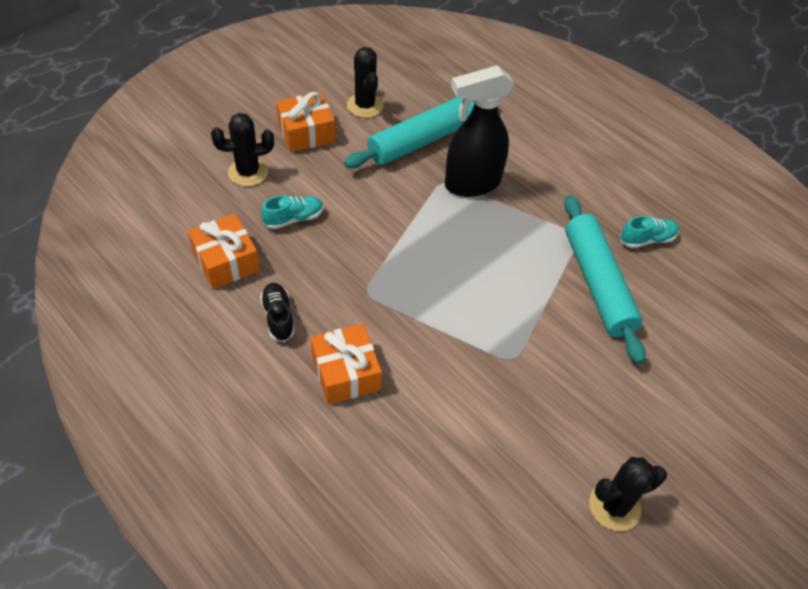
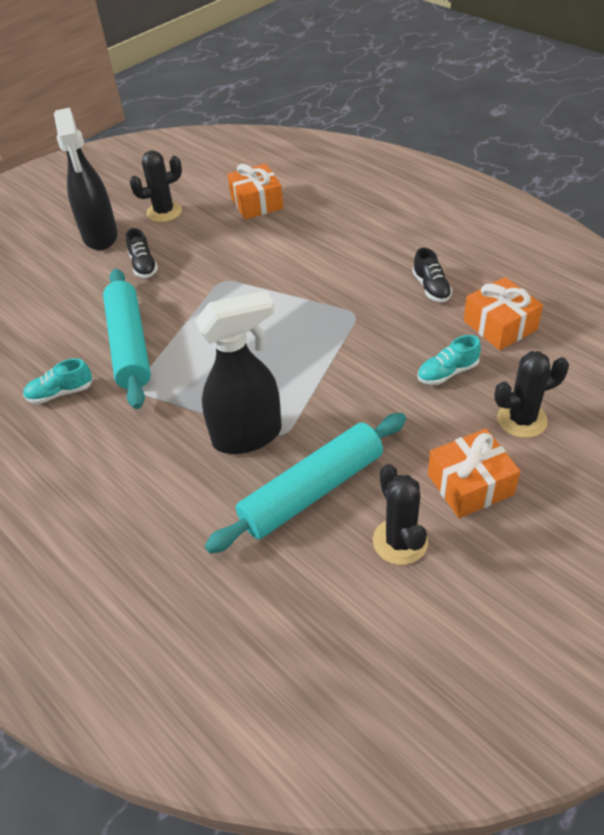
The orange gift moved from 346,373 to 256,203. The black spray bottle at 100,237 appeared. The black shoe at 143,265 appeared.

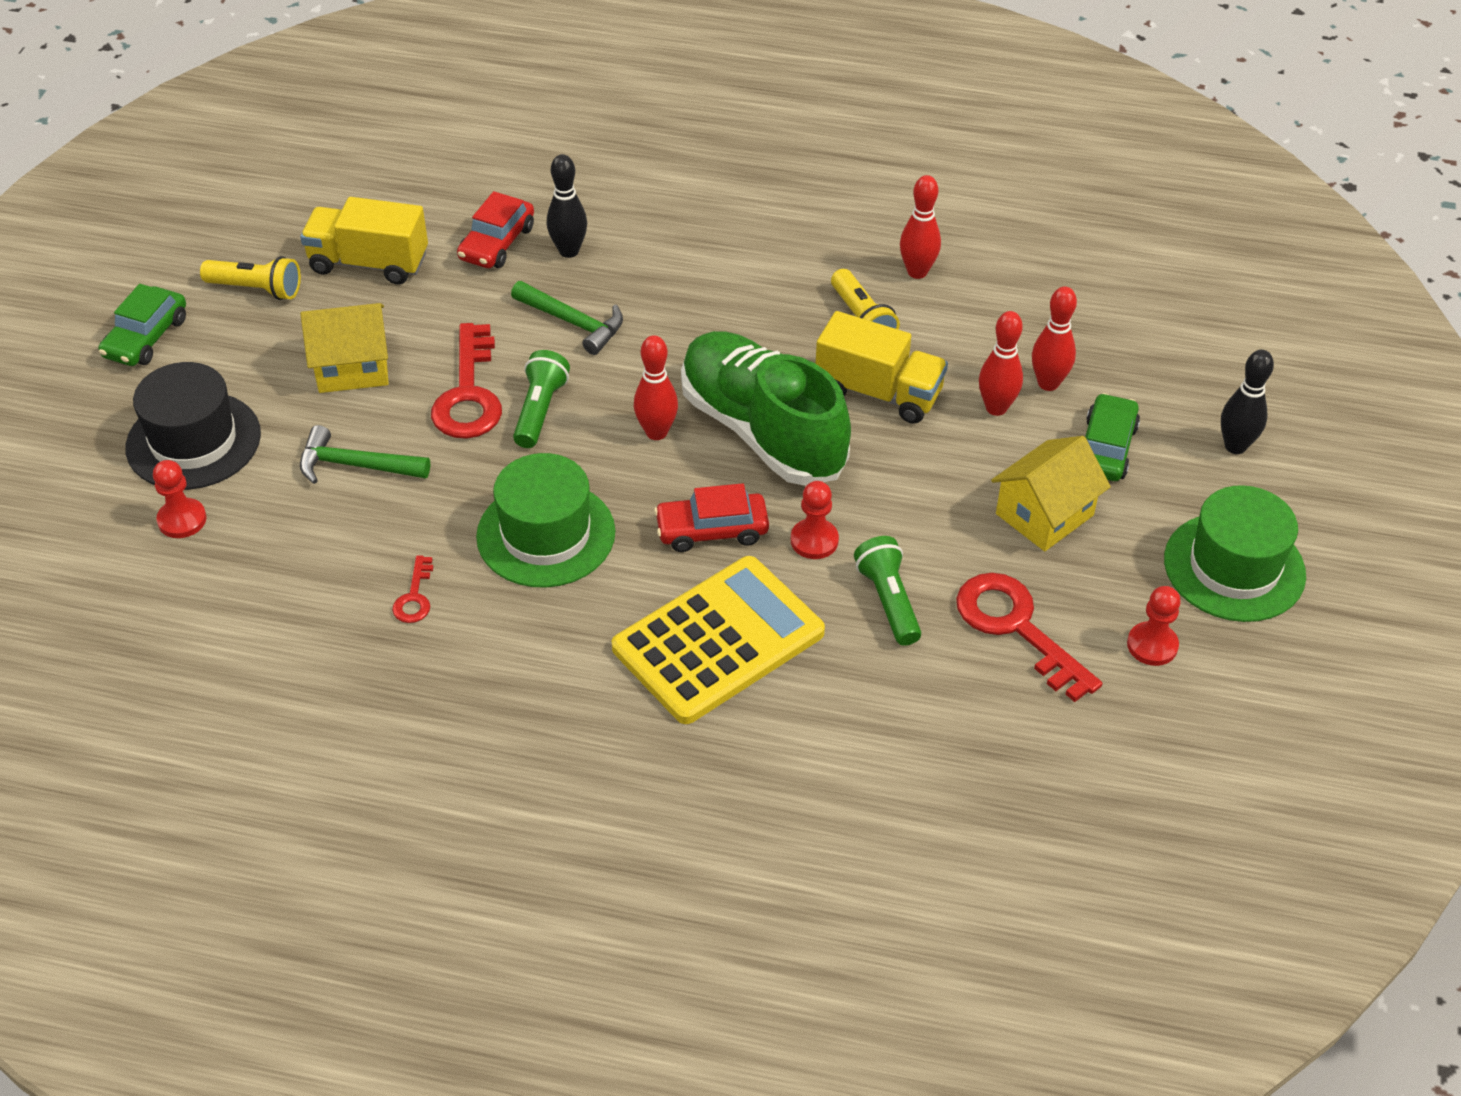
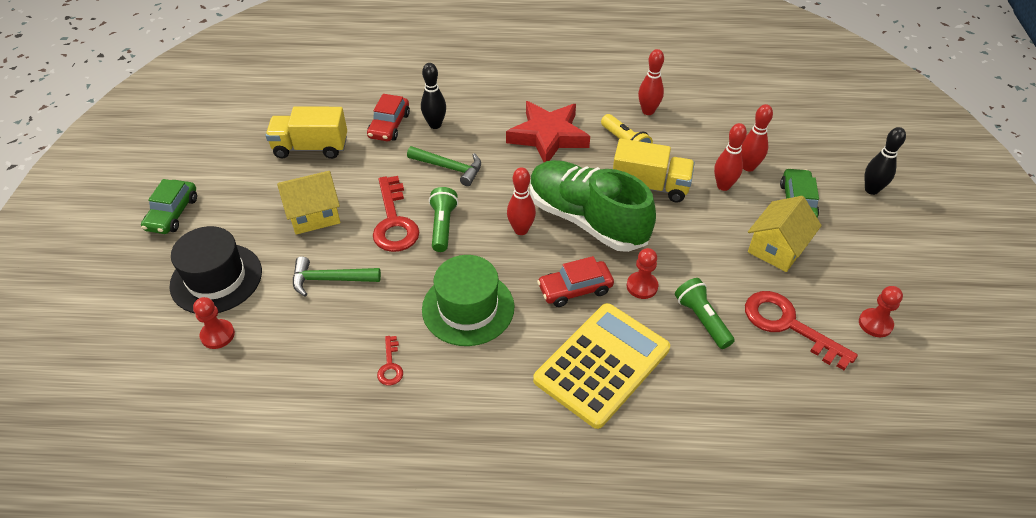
The yellow flashlight at 256,289 disappeared. The green hat at 1234,567 disappeared. The red star at 548,136 appeared.

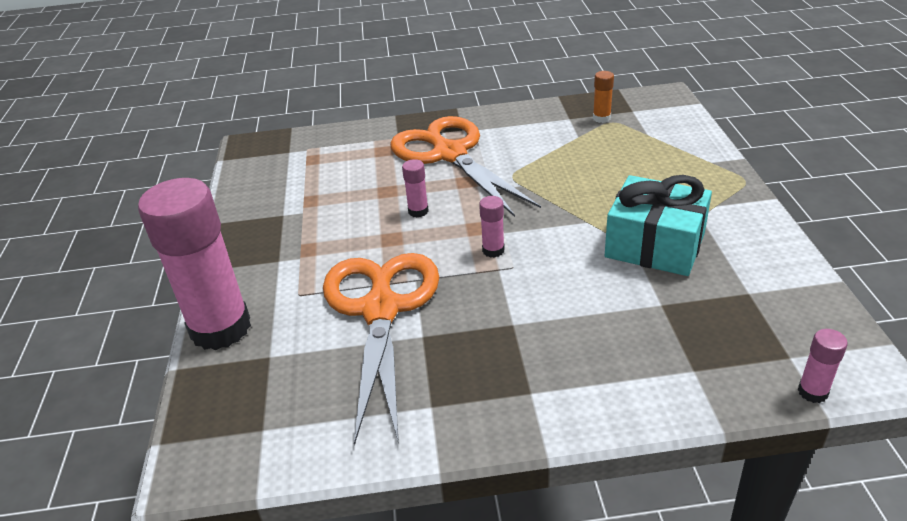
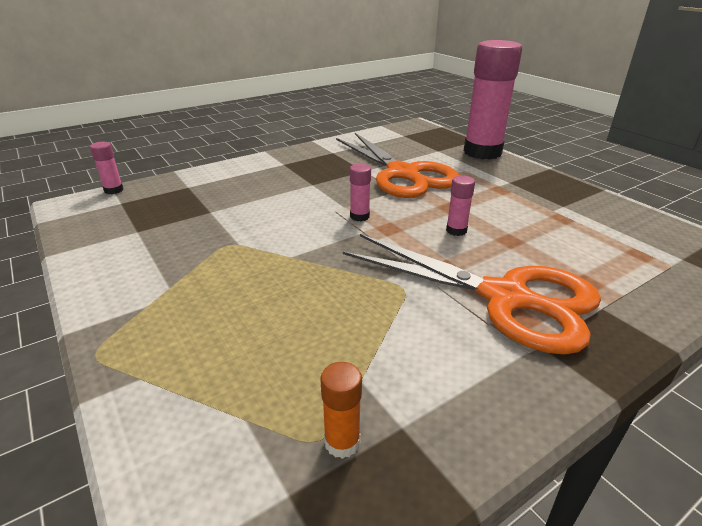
The turquoise gift at 654,245 disappeared.

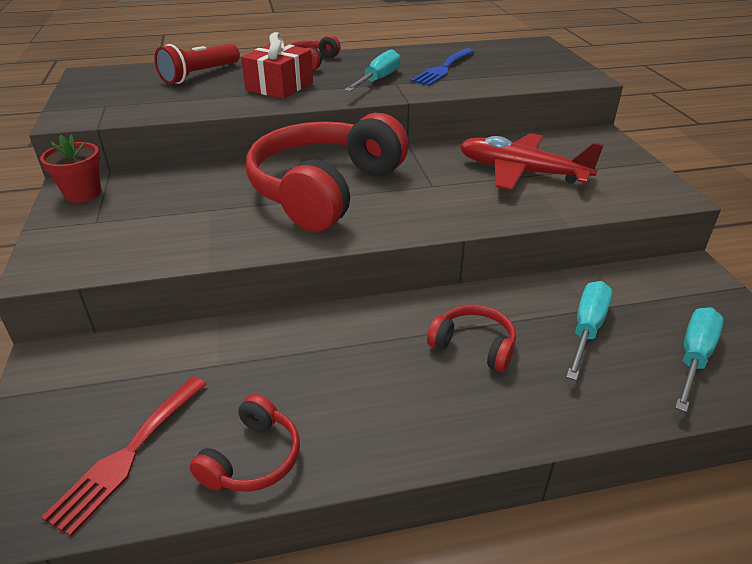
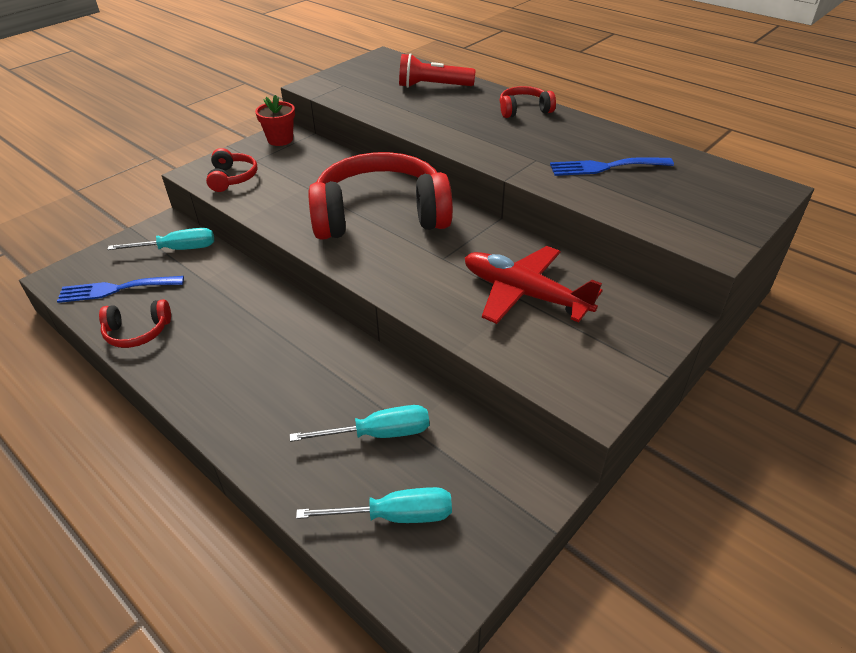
The red gift at 279,86 disappeared. The turquoise screwdriver moved from 378,80 to 177,249. The red plane at 521,172 turned 45 degrees counterclockwise. The red headphones moved from 473,346 to 232,178. The red fork at 128,455 became the blue fork at 116,289.

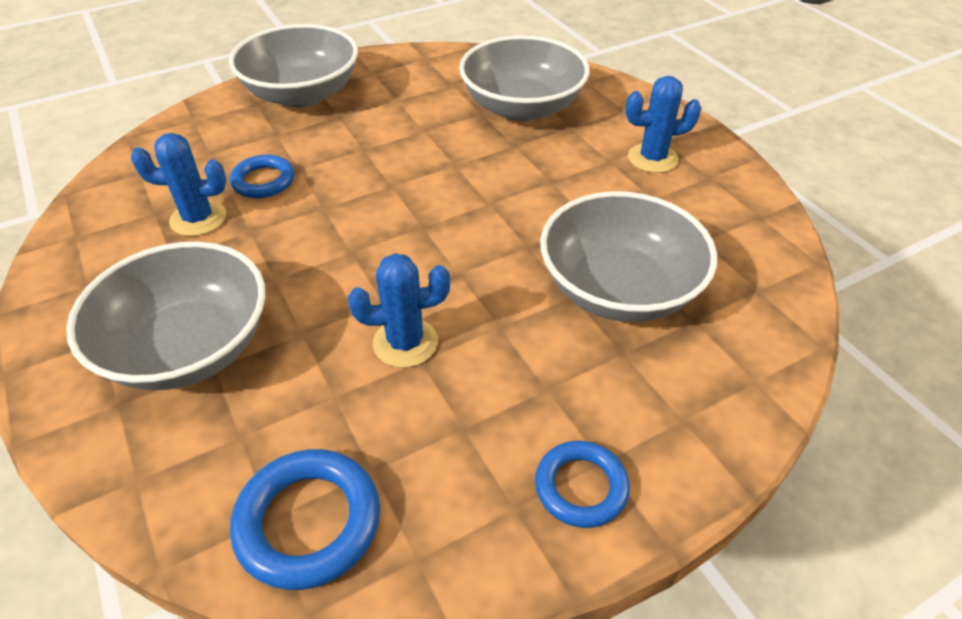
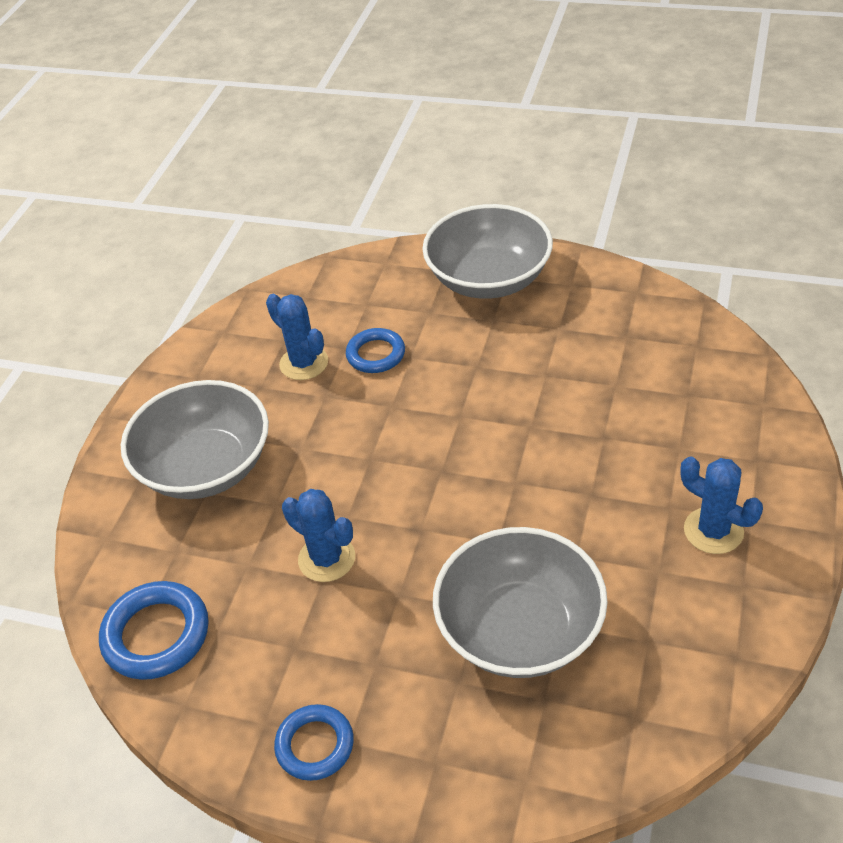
The grey bowl at 522,107 disappeared.

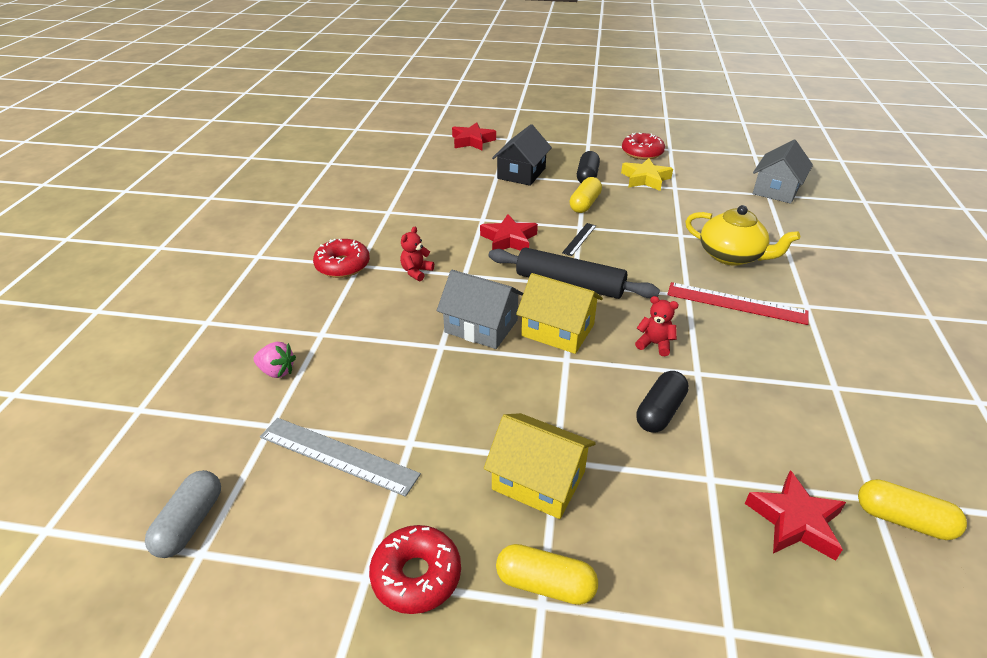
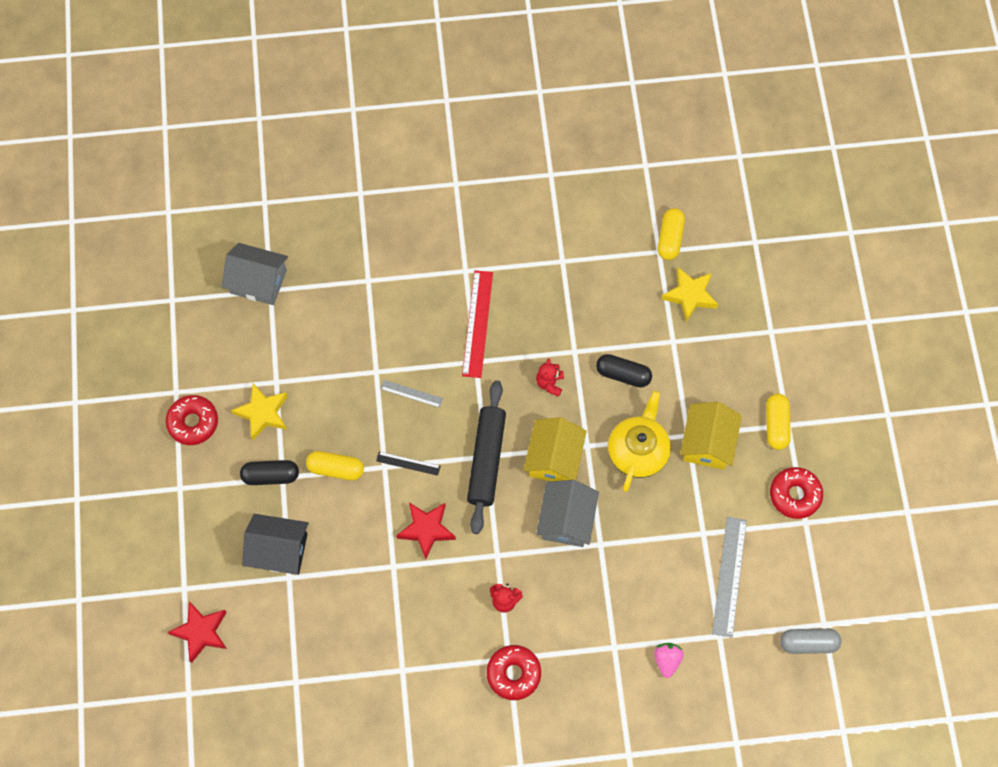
The yellow teapot moved from 731,256 to 638,451. The red star at 794,521 became the yellow star at 690,295. The grey ruler at 411,393 appeared.

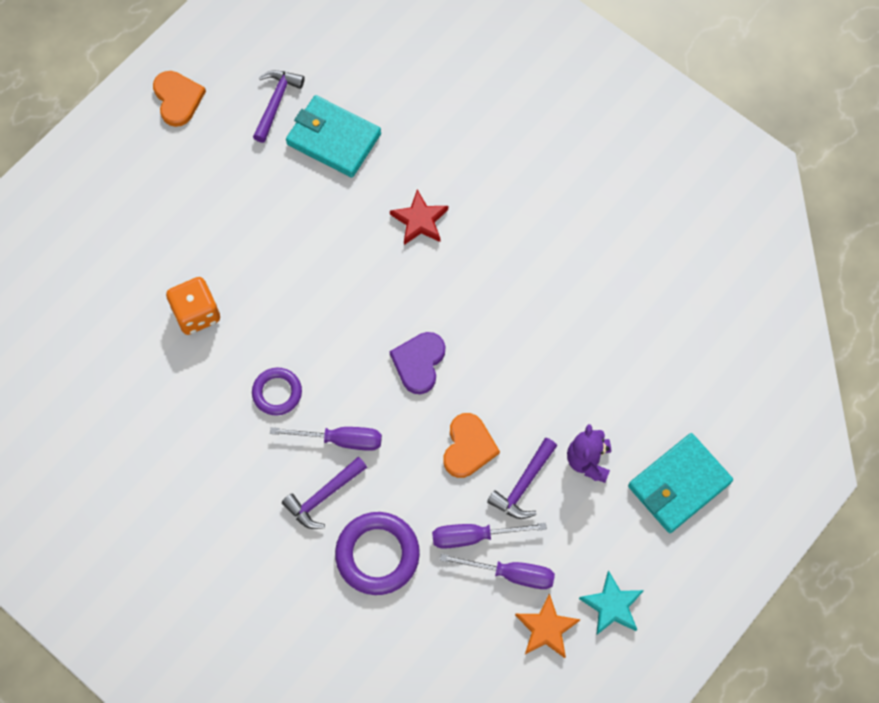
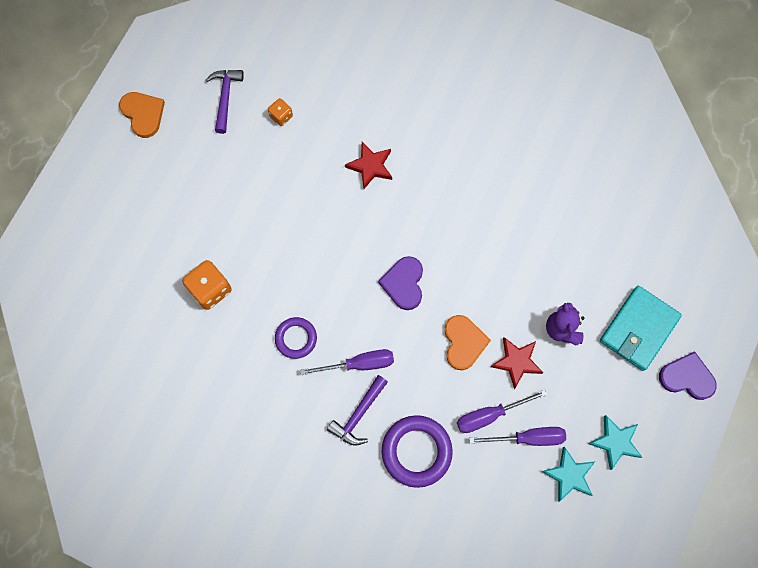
The turquoise wallet at 333,139 was replaced by the orange dice at 281,116. The purple hammer at 523,485 was replaced by the red star at 516,362. The orange star at 546,628 became the turquoise star at 569,475. The purple heart at 687,377 appeared.

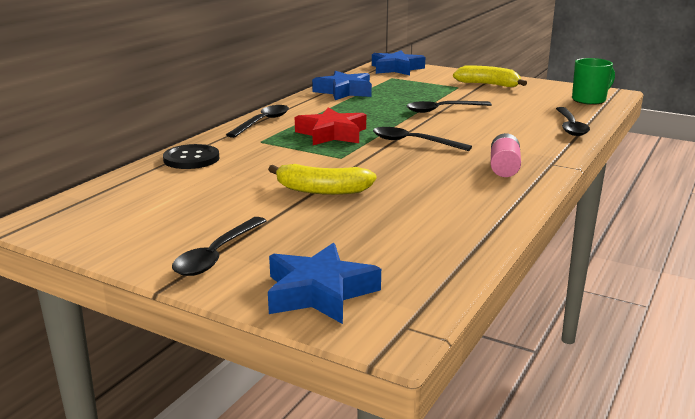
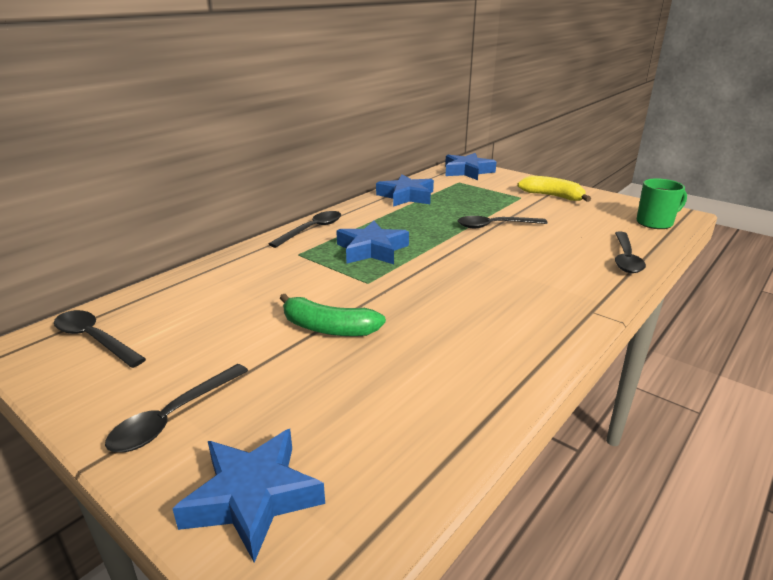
The red star at 332,134 became the blue star at 372,250. The black spoon moved from 413,142 to 94,339. The pink battery at 504,168 disappeared. The black button at 191,159 disappeared. The yellow banana at 322,190 became the green banana at 328,328.

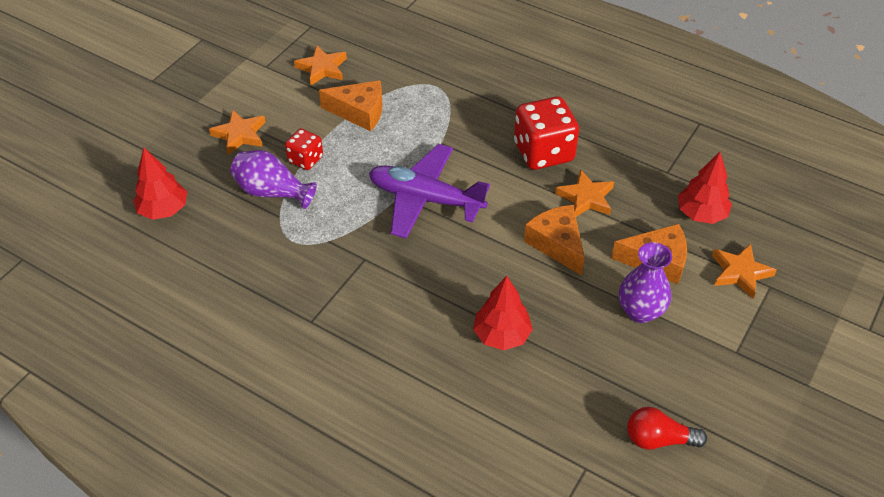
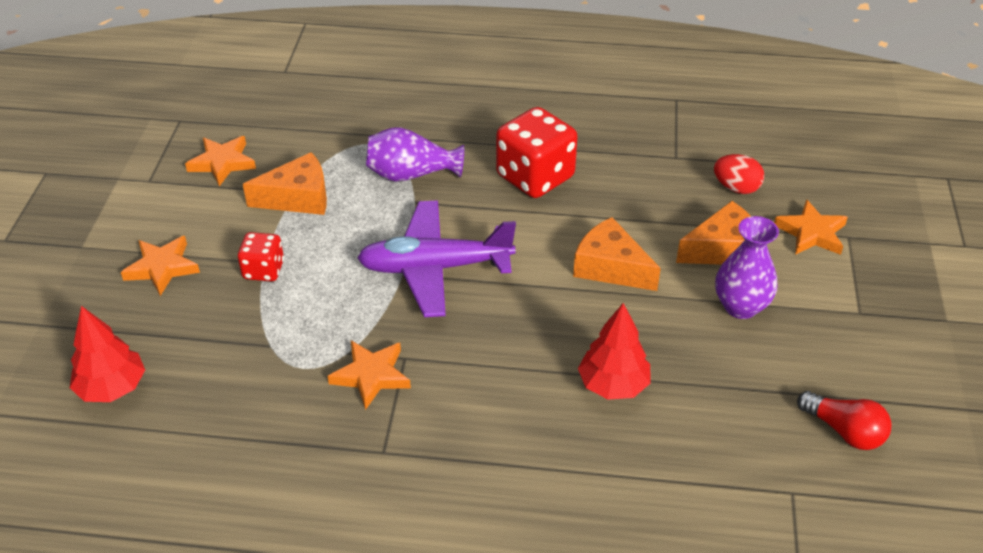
The purple vase moved from 272,192 to 411,174. The red tree at 701,214 was replaced by the red egg at 736,188. The orange star moved from 586,198 to 371,375. The red light bulb at 658,439 turned 120 degrees counterclockwise.

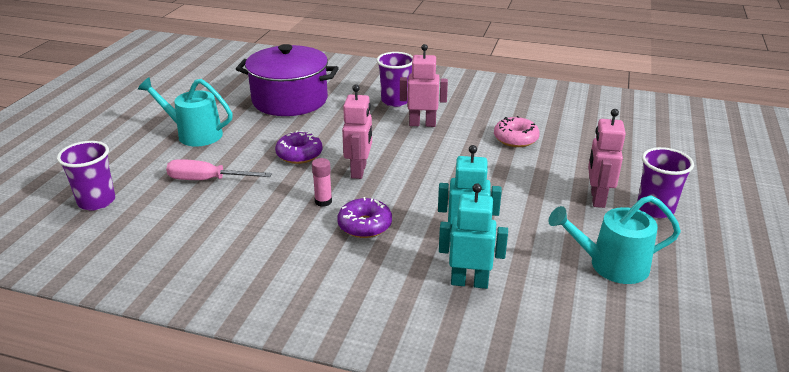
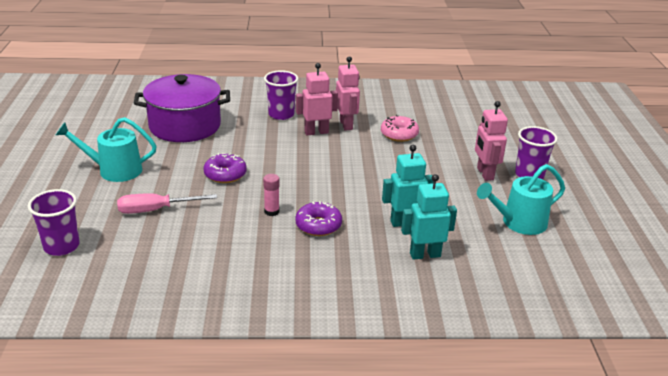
The pink robot moved from 359,171 to 346,125.

